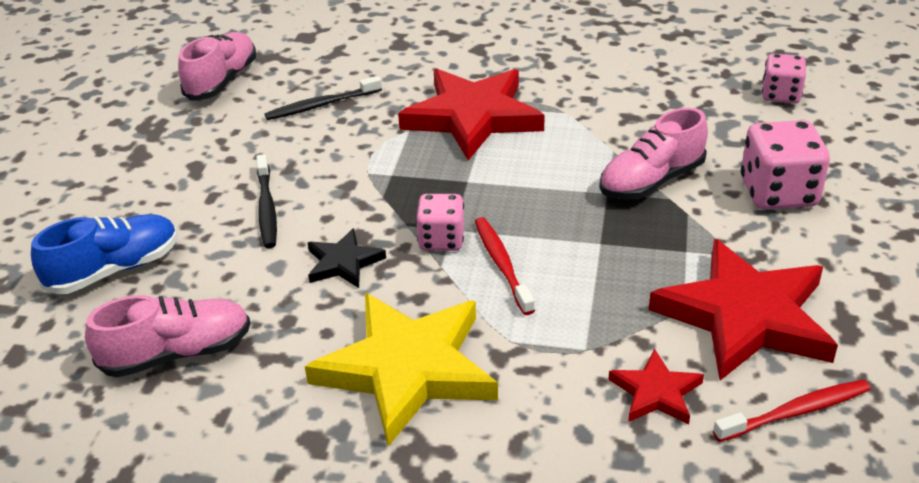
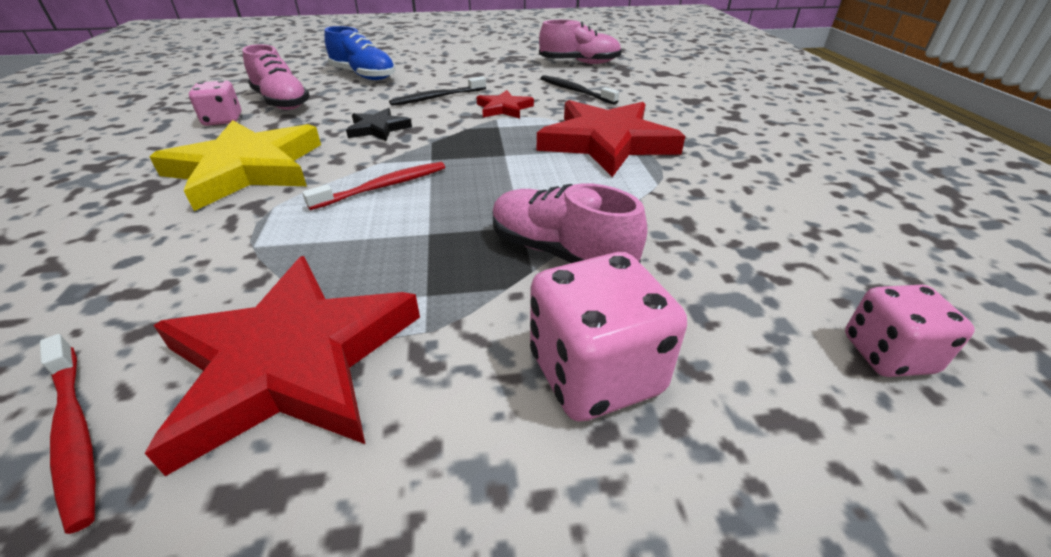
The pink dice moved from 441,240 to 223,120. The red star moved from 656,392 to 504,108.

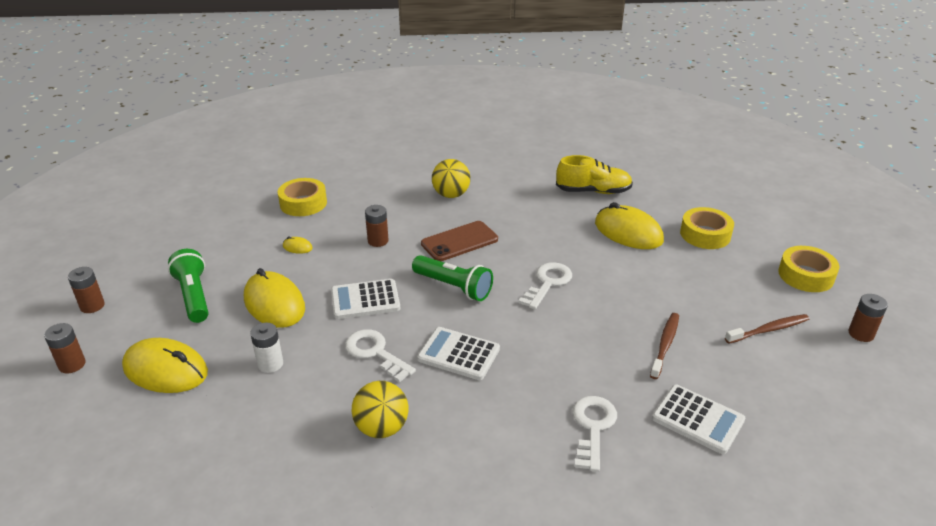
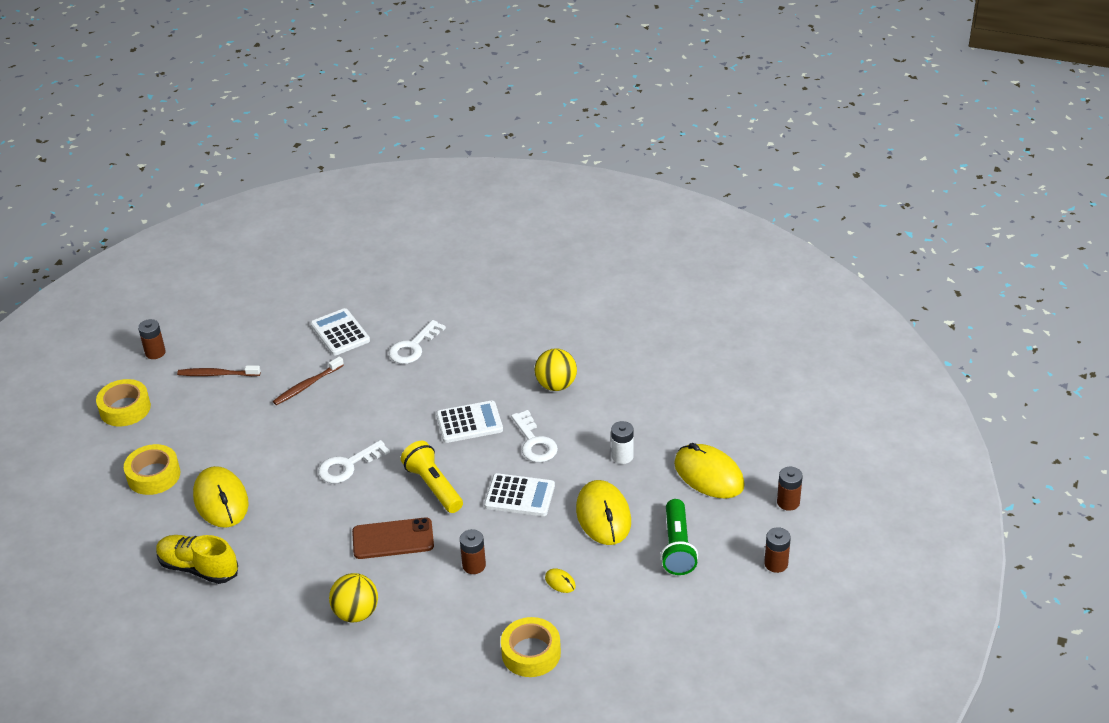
The green flashlight at 454,287 became the yellow flashlight at 433,486. The white calculator at 458,354 turned 60 degrees counterclockwise.

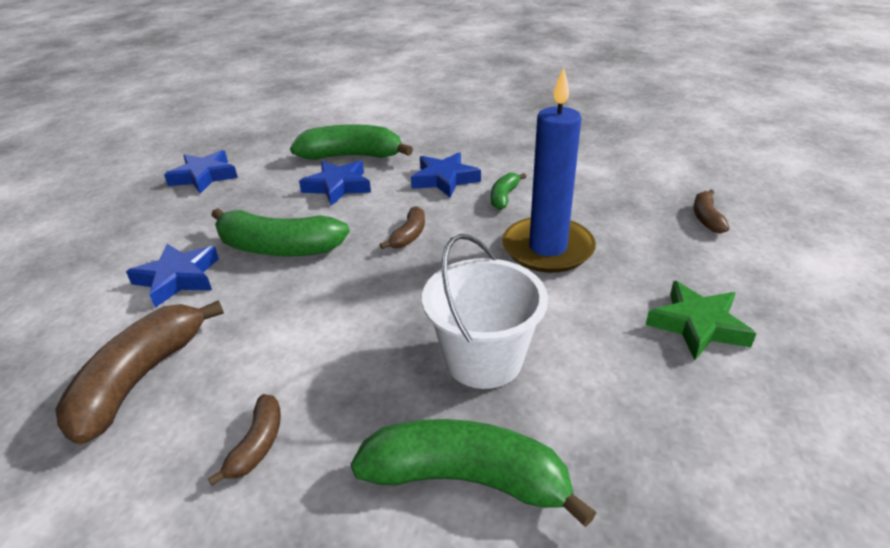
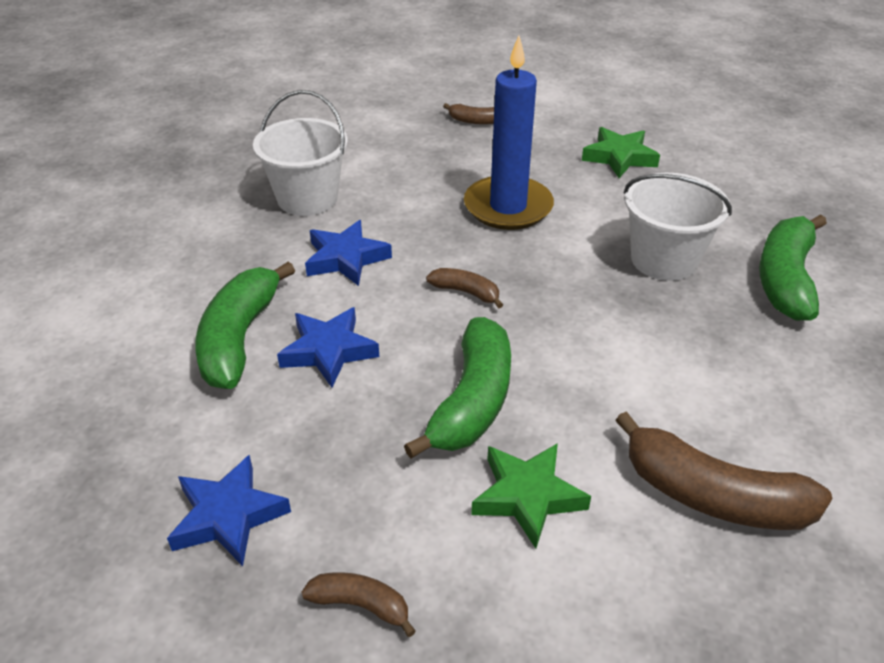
The green banana at 504,197 disappeared. The blue star at 178,278 became the green star at 527,496. The brown banana moved from 257,445 to 361,605. The white bucket at 307,198 appeared.

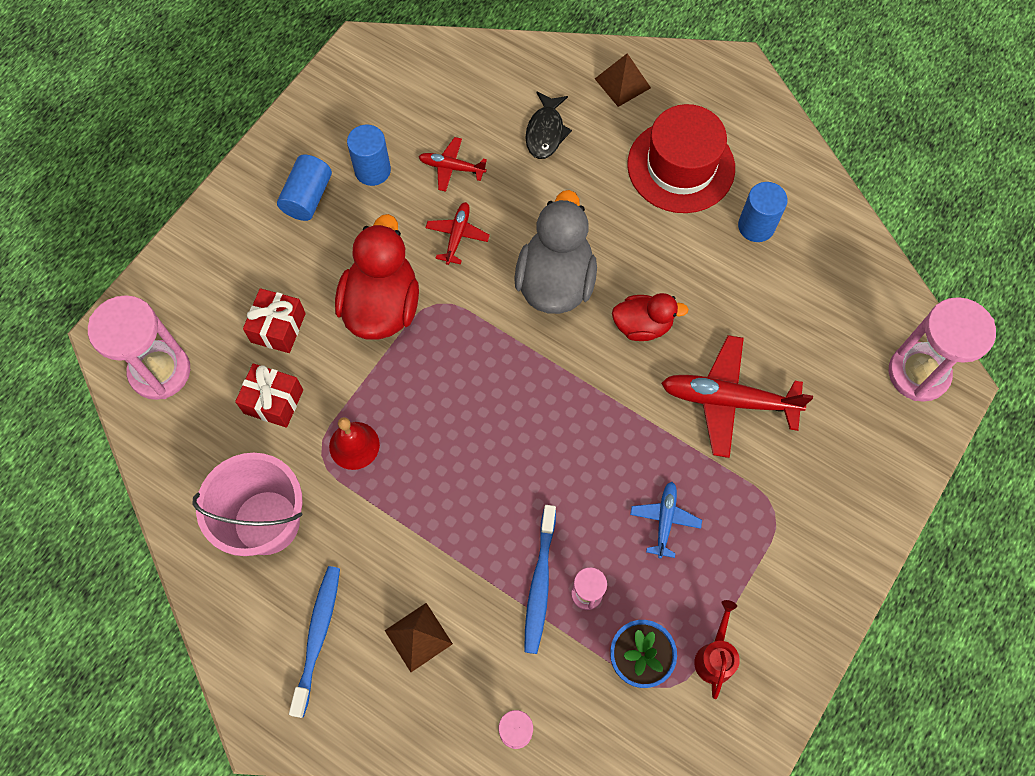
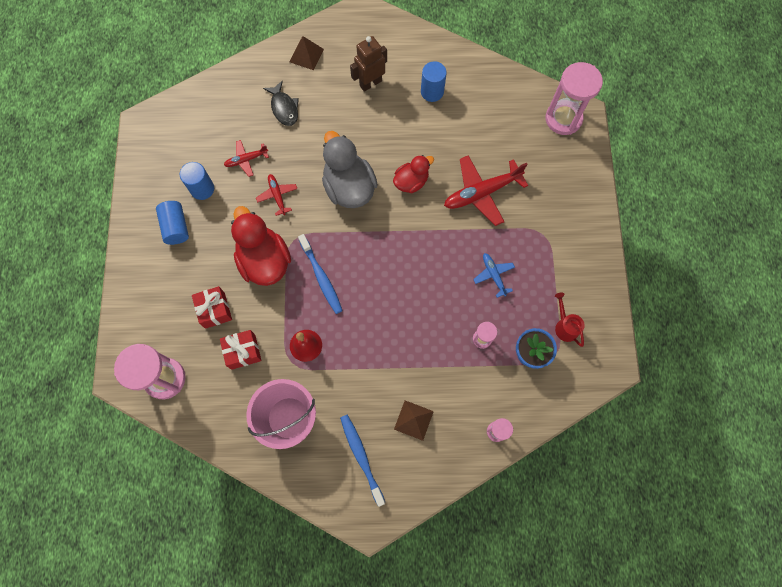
The red hat at 681,166 was replaced by the brown robot at 370,83. The blue toothbrush moved from 540,583 to 321,277.

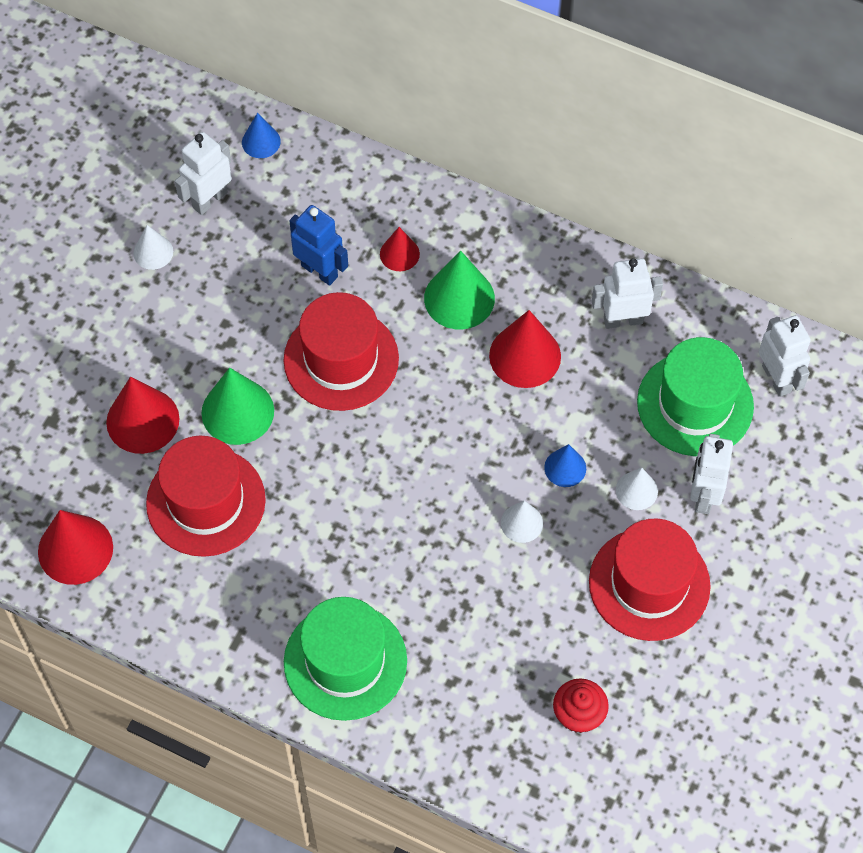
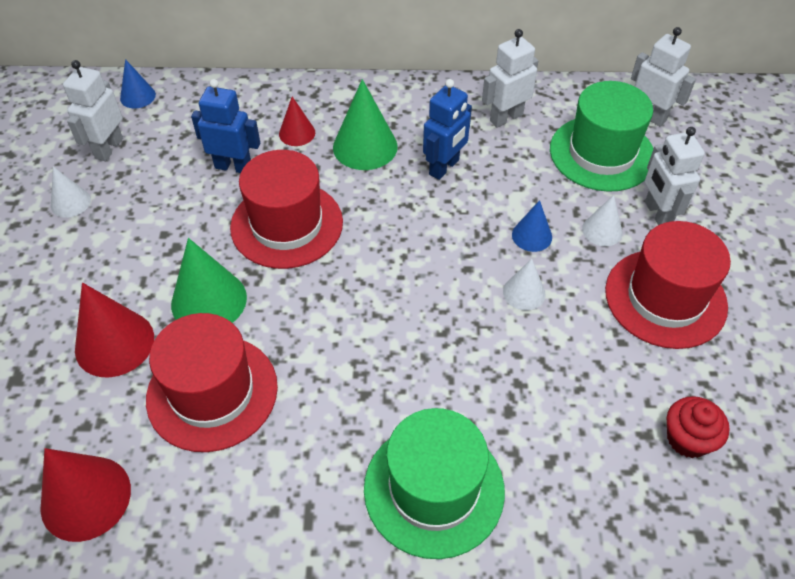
The red cone at 525,356 was replaced by the blue robot at 444,167.

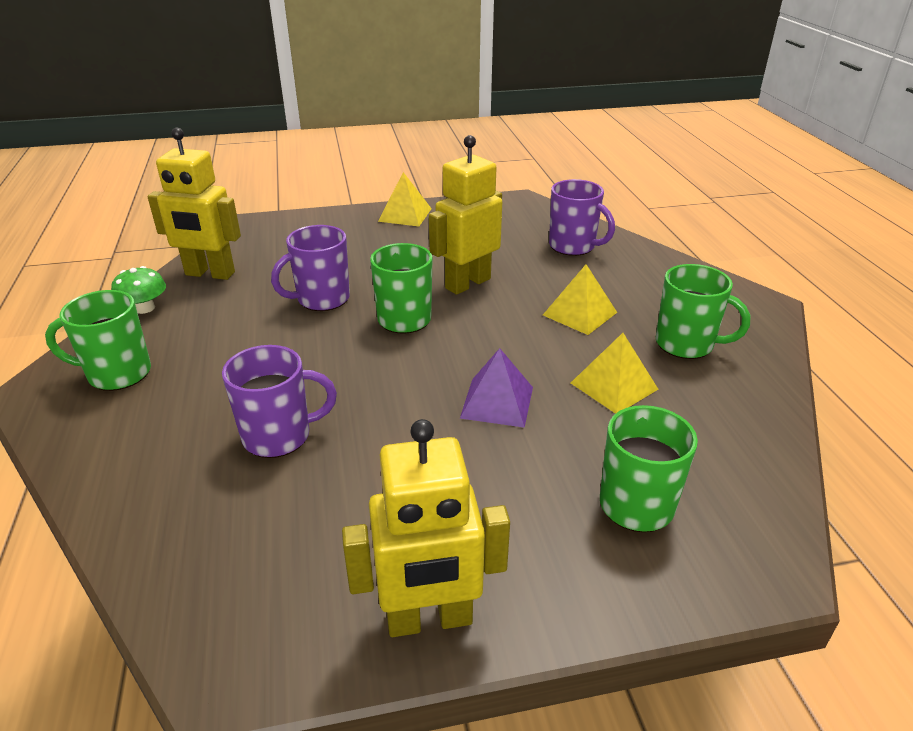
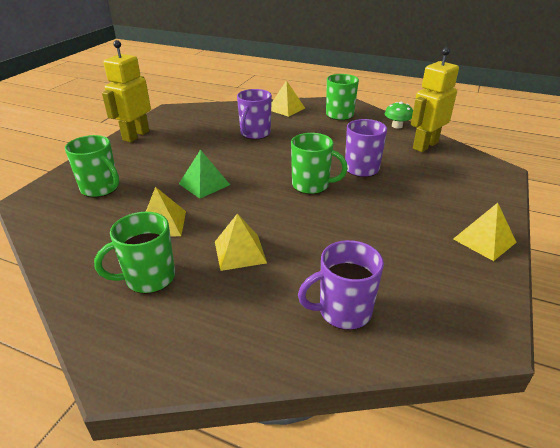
The yellow robot at 467,283 disappeared. The purple pyramid at 497,402 became the green pyramid at 204,184. The yellow pyramid at 286,108 appeared.

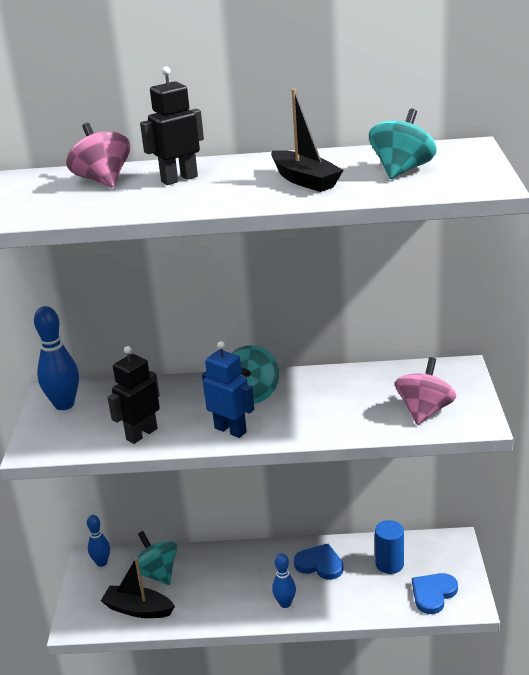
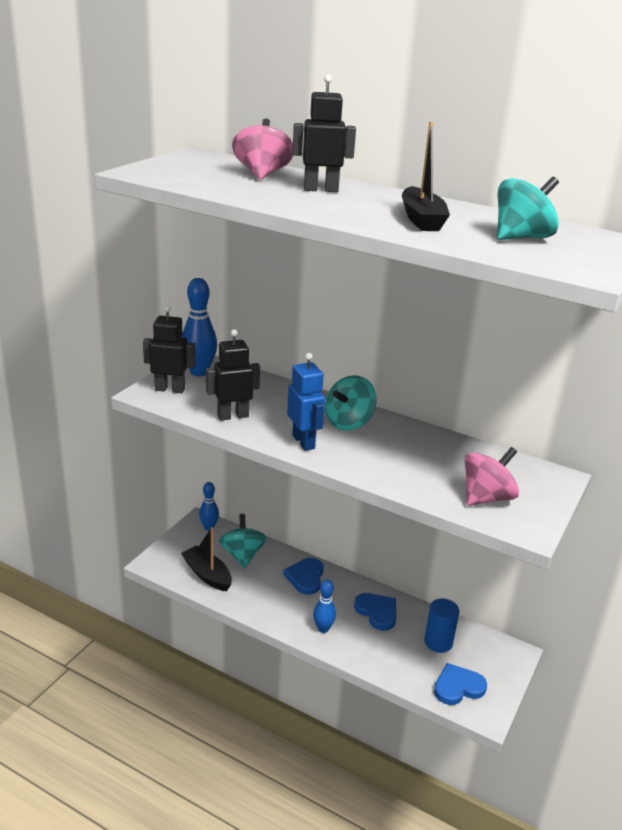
The black robot at 170,389 appeared. The blue heart at 305,577 appeared.

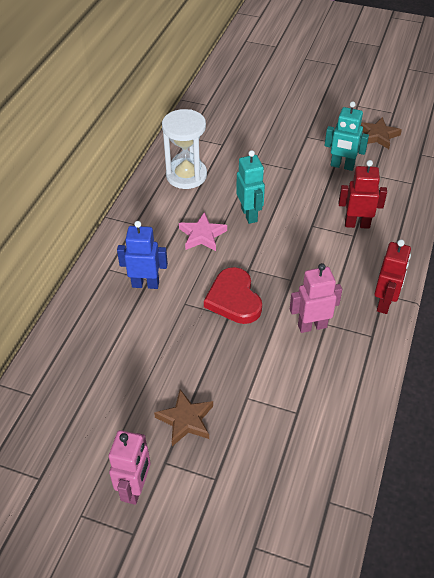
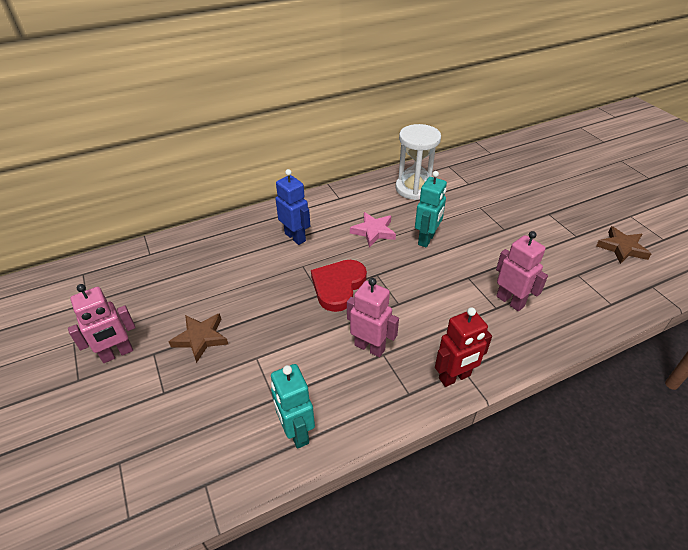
The turquoise robot moved from 342,166 to 296,432. The red robot at 357,224 became the pink robot at 510,301.

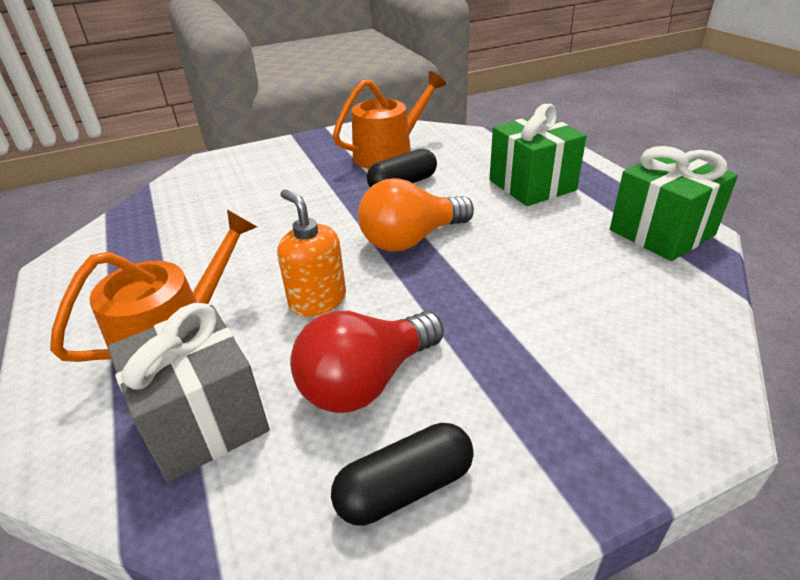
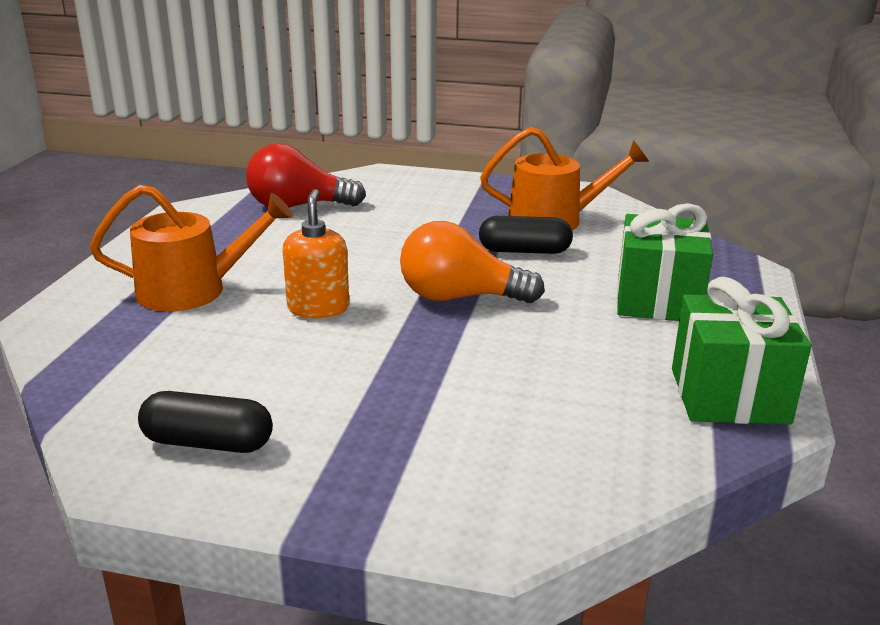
The grey gift at 204,420 disappeared. The red light bulb moved from 367,381 to 298,206.

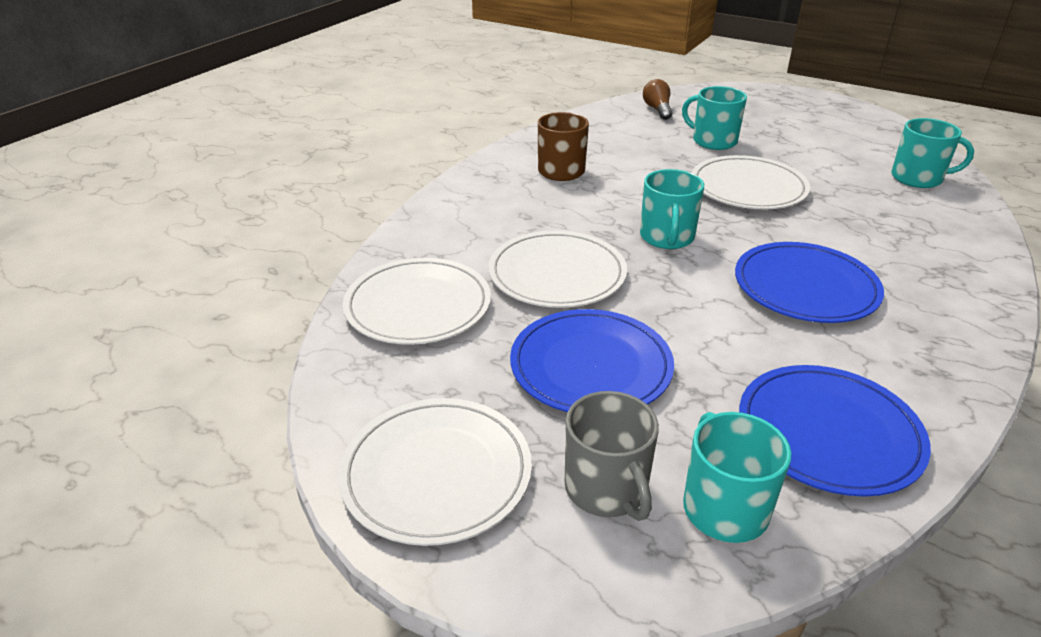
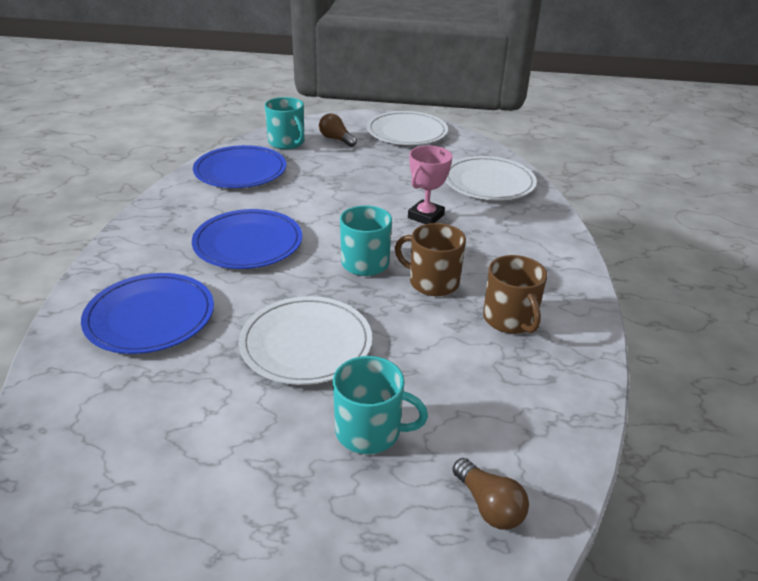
The turquoise mug at 918,178 disappeared. The white plate at 557,274 was replaced by the pink trophy at 425,216. The blue plate moved from 591,366 to 150,317. The grey mug at 607,489 was replaced by the brown light bulb at 336,139. The brown mug at 432,282 appeared.

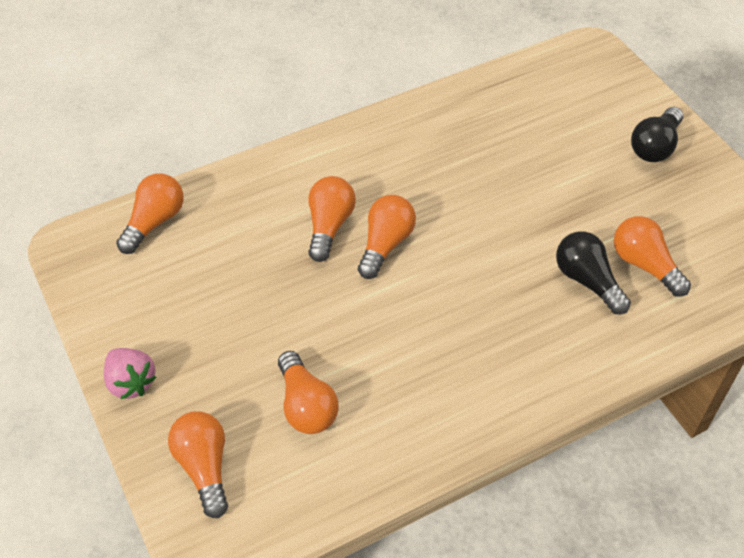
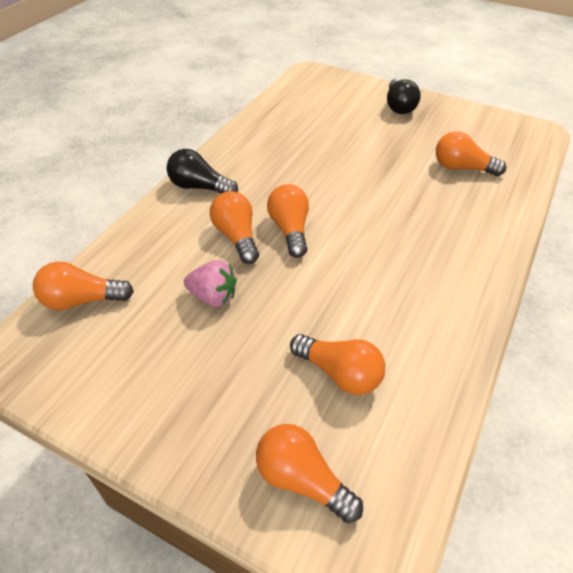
The orange light bulb at 154,222 turned 90 degrees counterclockwise. The black light bulb moved from 587,281 to 199,187. The pink strawberry moved from 131,382 to 213,296.

